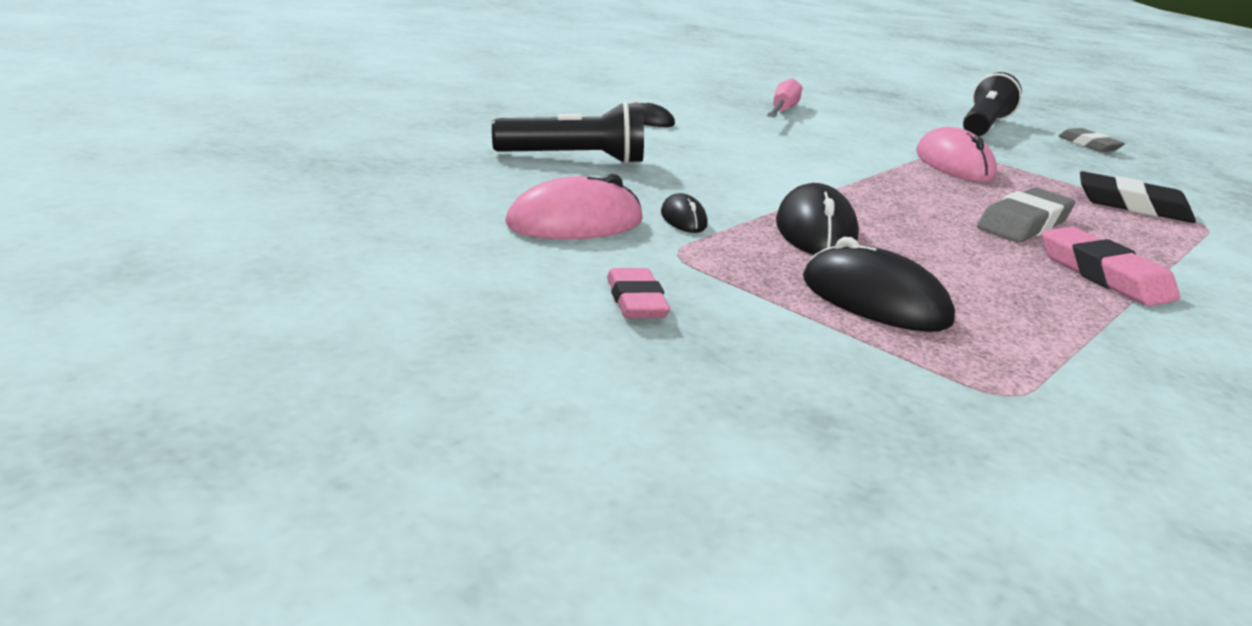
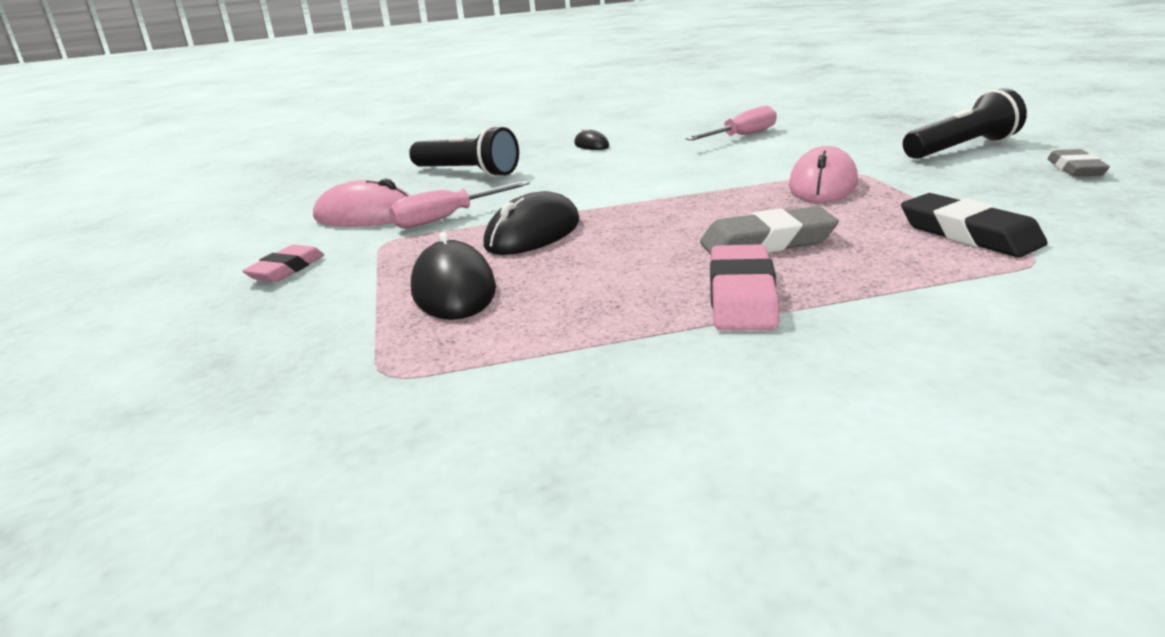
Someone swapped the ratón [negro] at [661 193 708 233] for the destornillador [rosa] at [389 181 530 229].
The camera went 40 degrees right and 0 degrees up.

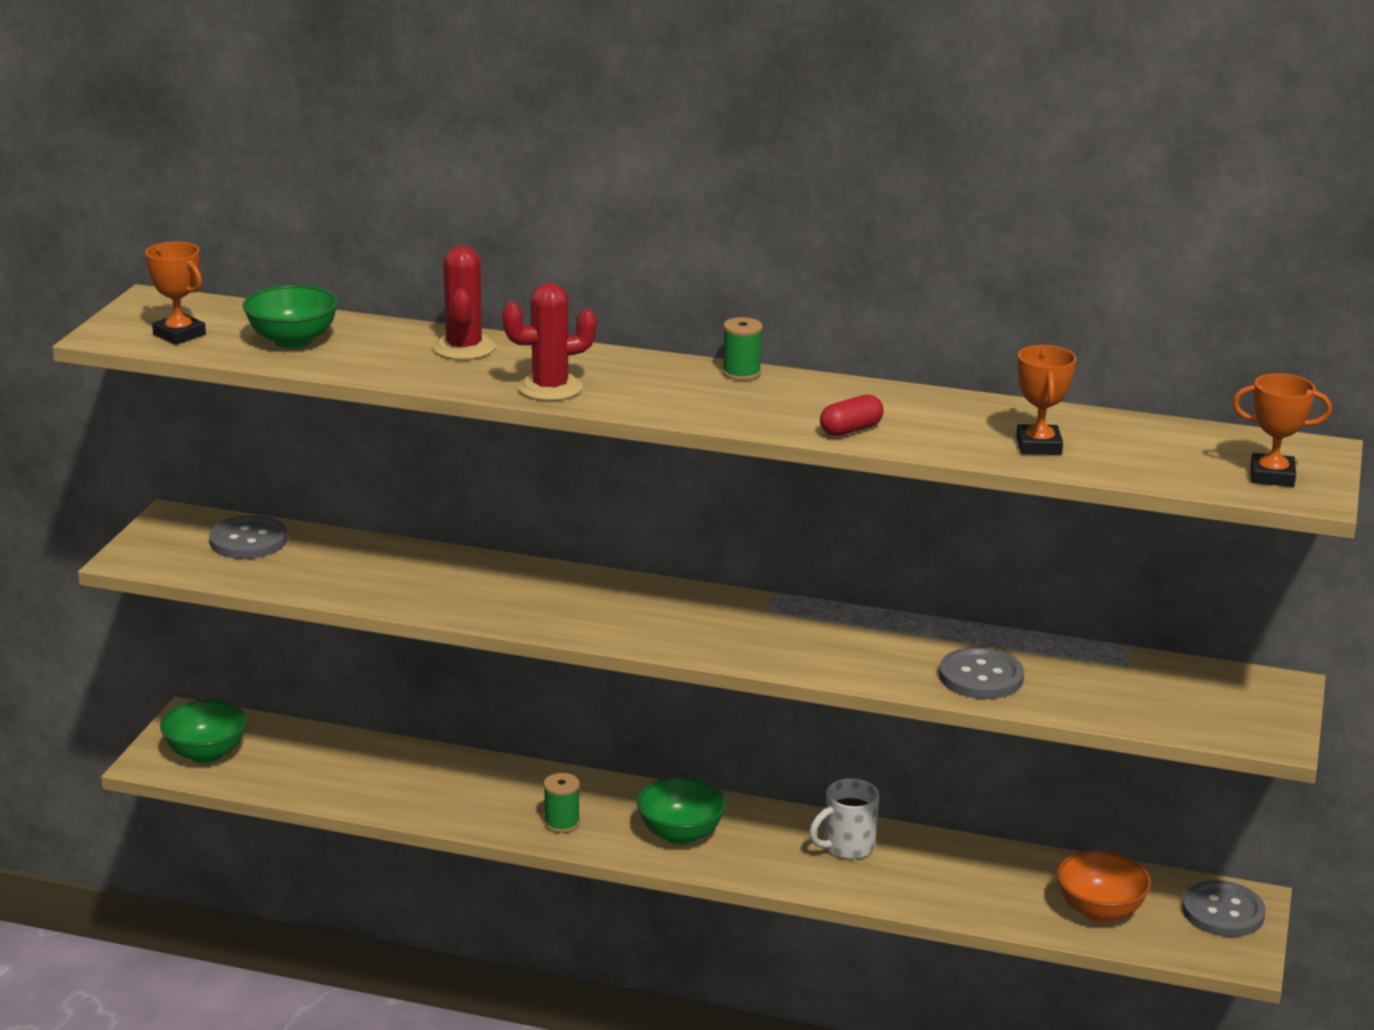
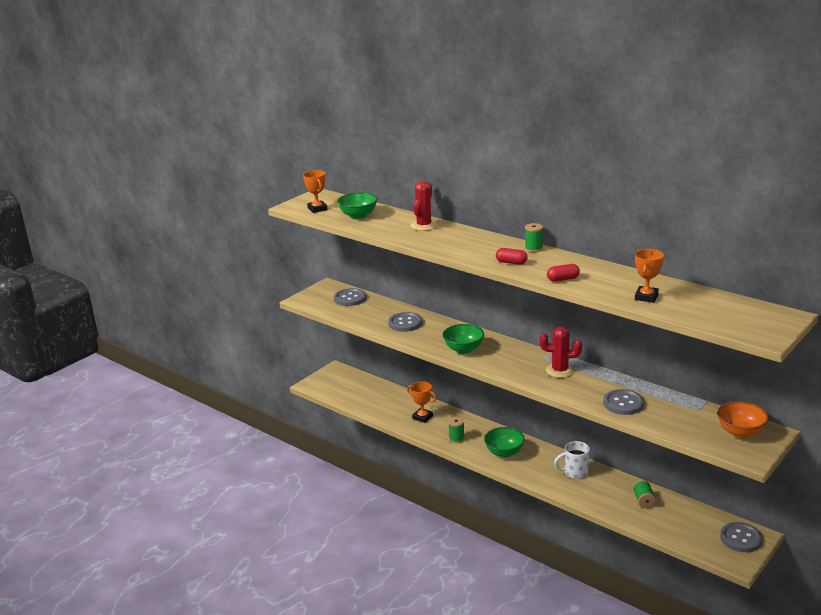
Someone carried the cactus [rojo] from [502 283 597 401] to [539 327 582 378].
Someone carried the trofeo [naranja] from [1232 373 1332 487] to [407 381 436 423].
Someone carried the cuenco [verde] from [160 700 247 763] to [443 324 484 354].
Someone carried the cuenco [naranja] from [1057 850 1152 922] to [717 401 769 438].
Someone put down the cápsula [rojo] at [496 248 528 265].
Someone put down the botón [gris] at [388 312 422 332].
Someone put down the carrete [verde] at [633 480 656 508].
The camera went 25 degrees right and 0 degrees up.

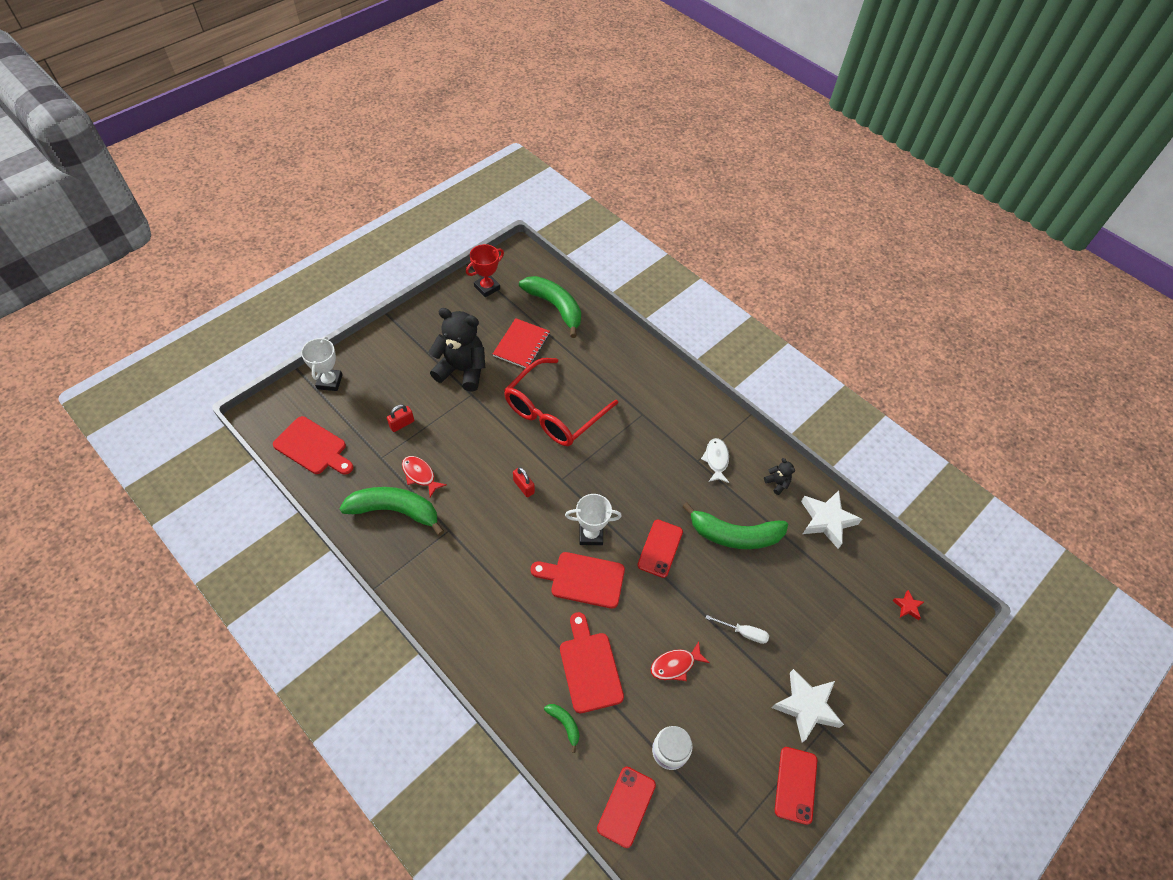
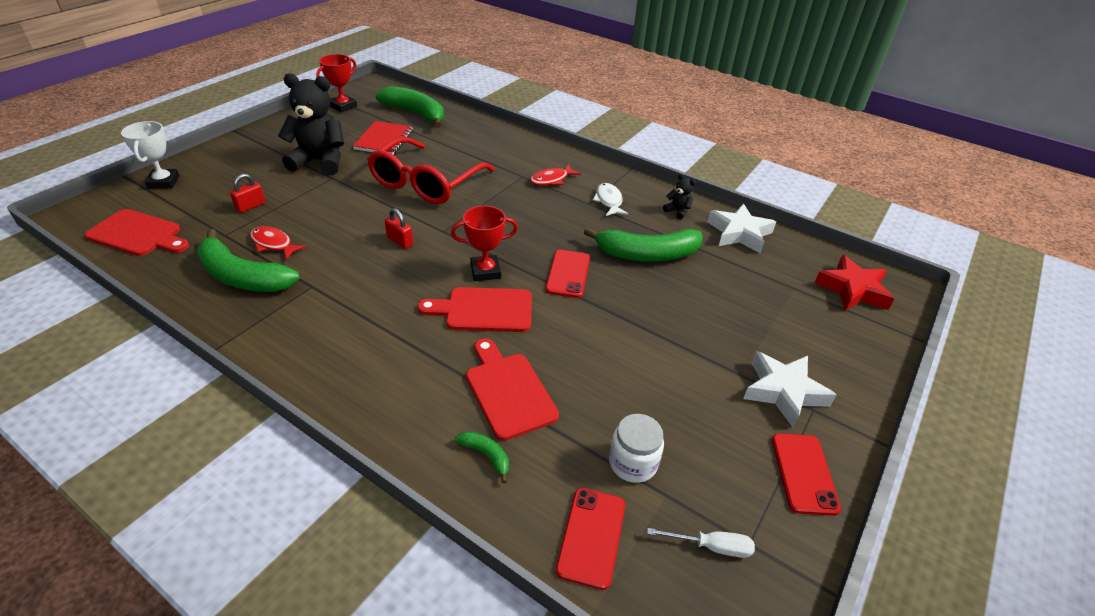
Someone rotated the plátano [verde] at [340 487 444 536] by 150 degrees counterclockwise.
Someone repainted the trofeo [blanco] at [565 494 622 545], which became the trofeo [rojo] at [451 206 518 281].
Someone scaled the estrella [rojo] at [892 590 924 620] by 2.11.
Someone carried the destornillador [blanco] from [705 615 769 644] to [647 528 755 558].
Someone carried the pez [rojo] from [651 641 710 681] to [530 164 581 185].
The camera went 10 degrees left and 15 degrees down.

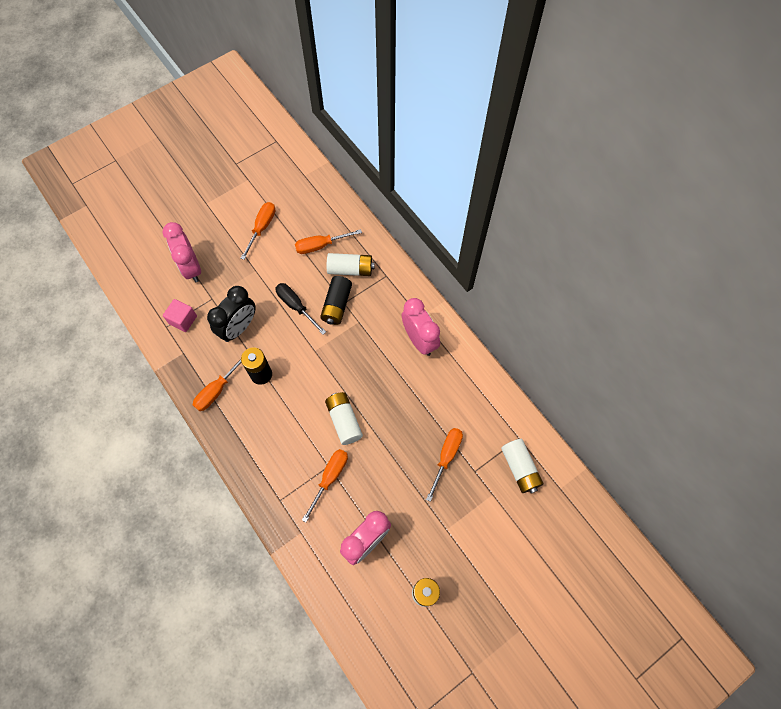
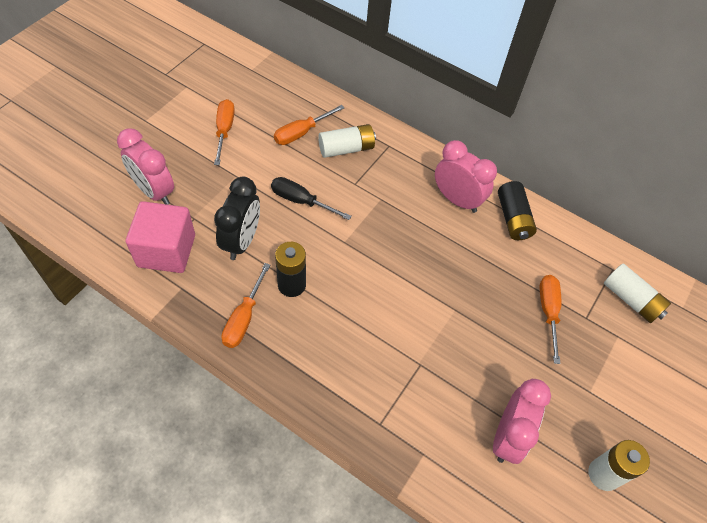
Someone carried the pila [negro] from [320 276 352 325] to [498 181 537 240].
Someone scaled the cubo [rosa] at [163 299 197 332] by 1.75.
Someone took away the pila [blanco] at [325 392 363 445].
Someone took away the destornillador [naranja] at [302 449 348 522].
The camera went 25 degrees left and 10 degrees down.

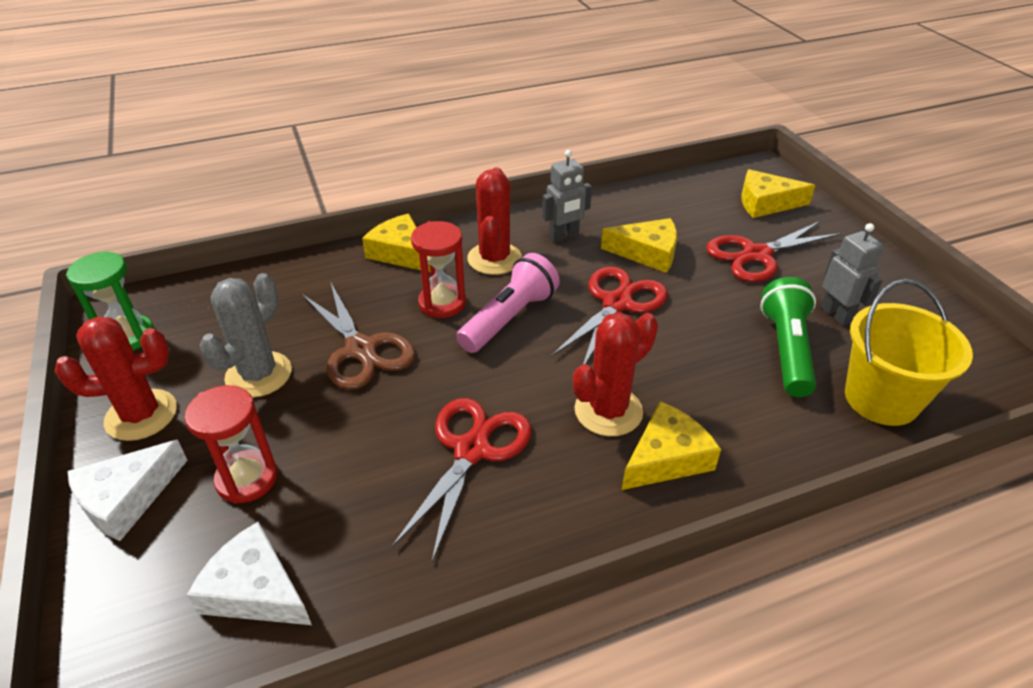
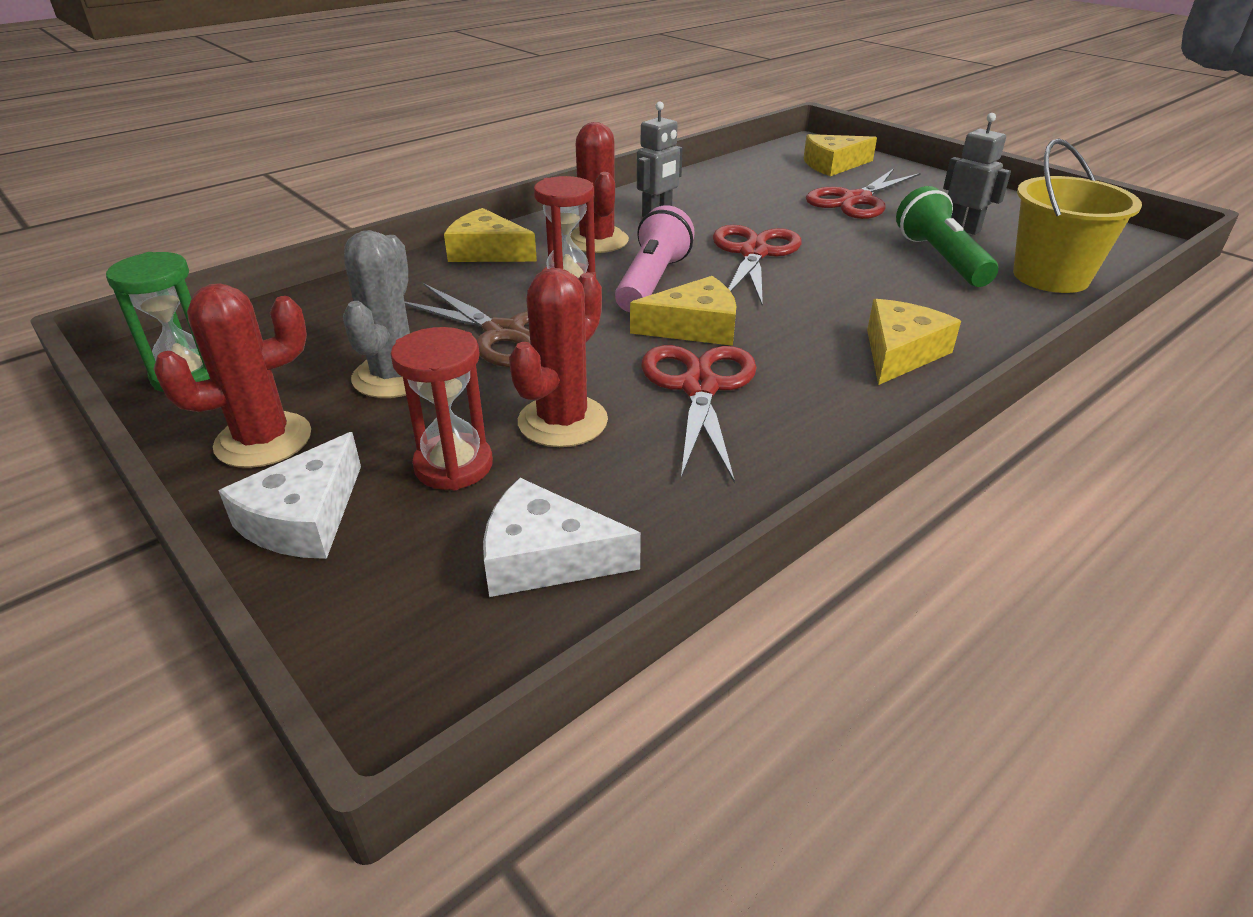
Someone carried the queso [amarillo] from [601 218 677 273] to [630 276 736 346].
Someone carried the cactus [rojo] from [573 312 658 436] to [509 268 608 447].
The camera went 20 degrees left and 5 degrees down.

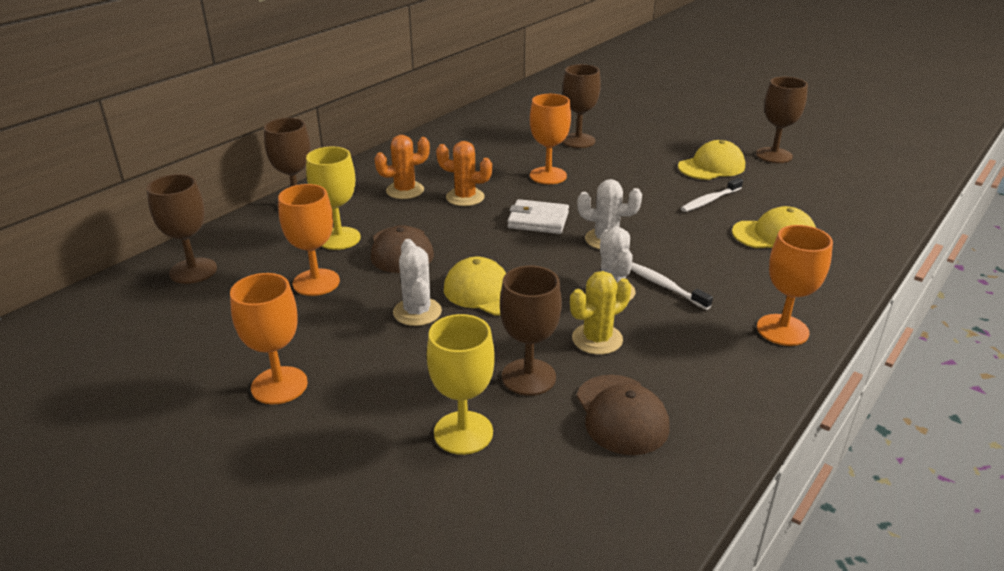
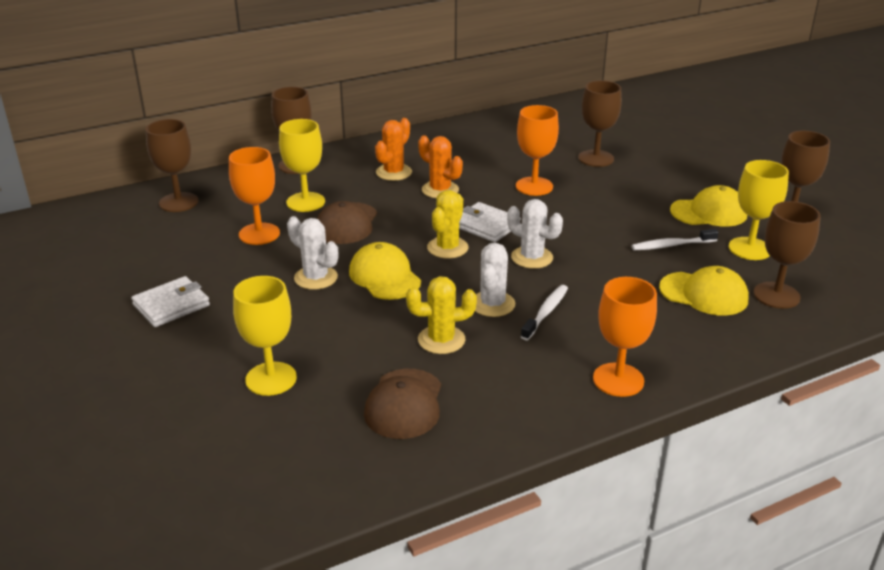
Someone rotated the cactus [naranja] at [374 135 430 199] by 60 degrees counterclockwise.
Someone rotated the cactus [blanco] at [393 239 442 326] by 60 degrees counterclockwise.
Someone rotated the cepillo de dientes [blanco] at [631 262 713 310] by 45 degrees clockwise.
Someone carried the copa [marrón] from [500 266 562 396] to [754 201 821 309].
Someone swapped the copa [naranja] at [230 273 308 404] for the cartera [blanco] at [131 276 210 327].
Someone put down the copa [amarillo] at [729 160 789 260].
Someone put down the cactus [amarillo] at [427 190 468 258].
The camera went 25 degrees right and 0 degrees up.

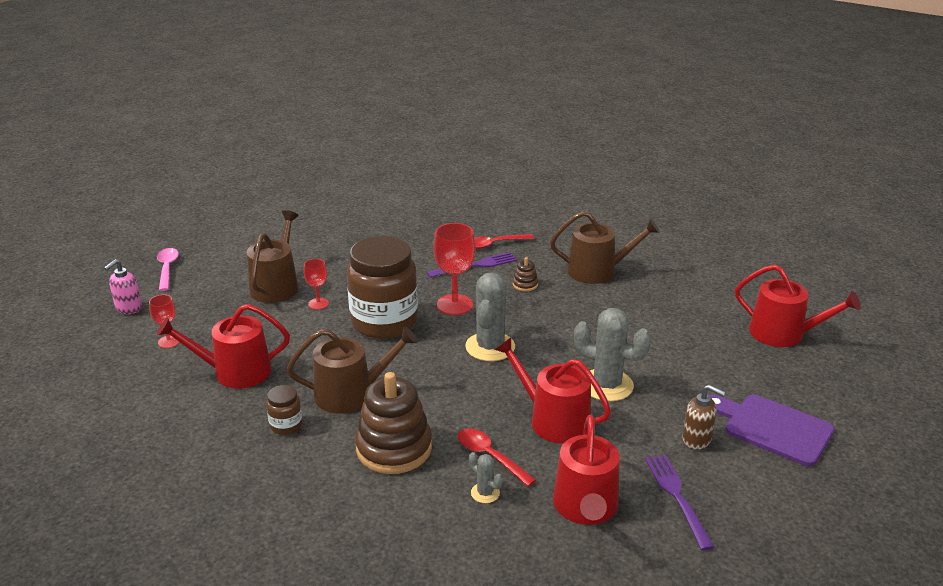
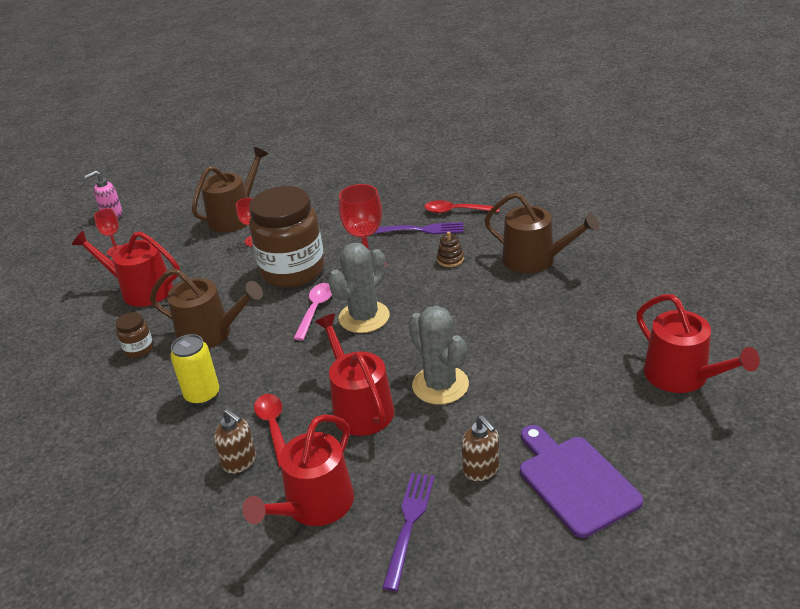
Someone carried the cuchara [rosa] from [157 248 179 291] to [293 283 332 341].
Someone swapped the juguete apilable [marrón] at [355 372 432 474] for the lata [amarillo] at [170 334 219 405].
Someone swapped the cactus [gris] at [469 452 503 503] for the dispensador de jabón [marrón] at [214 409 256 474].
The camera went 30 degrees right and 5 degrees up.

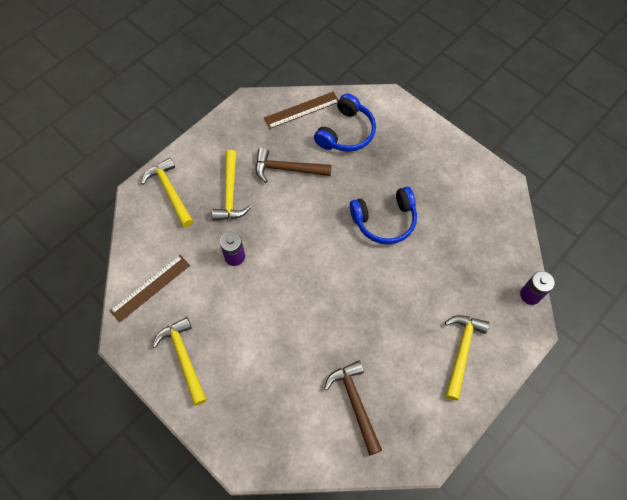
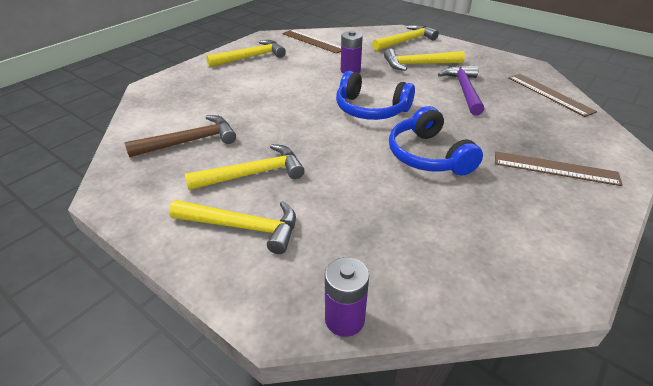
Someone carried the auriculares [azul] from [314 93 376 152] to [336 71 415 120].
Someone repainted the martillo [marrón] at [256 148 332 183], which became the martillo [morado] at [438 65 484 115].
Someone put down the martillo [amarillo] at [185 144 305 190].
Someone put down the regla [marrón] at [495 151 623 186].
The camera went 85 degrees right and 25 degrees down.

